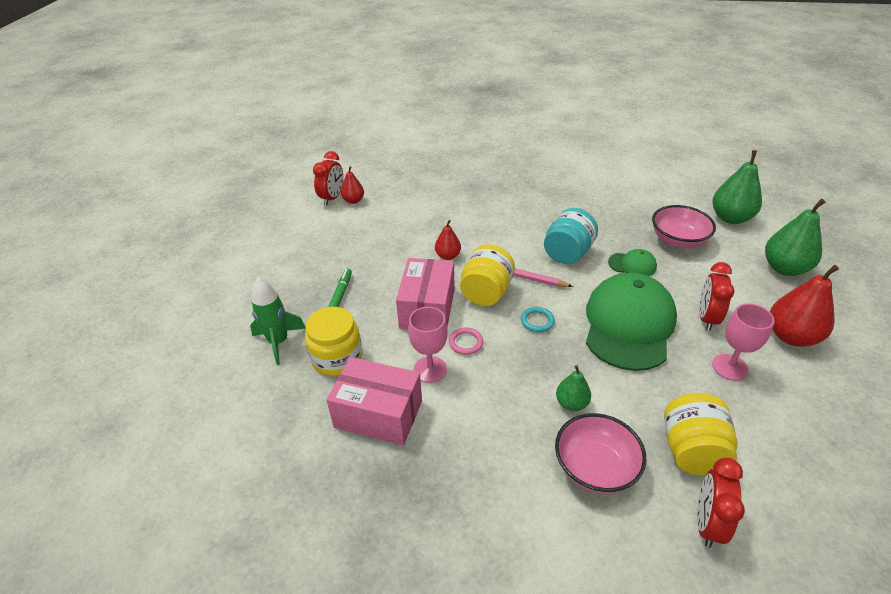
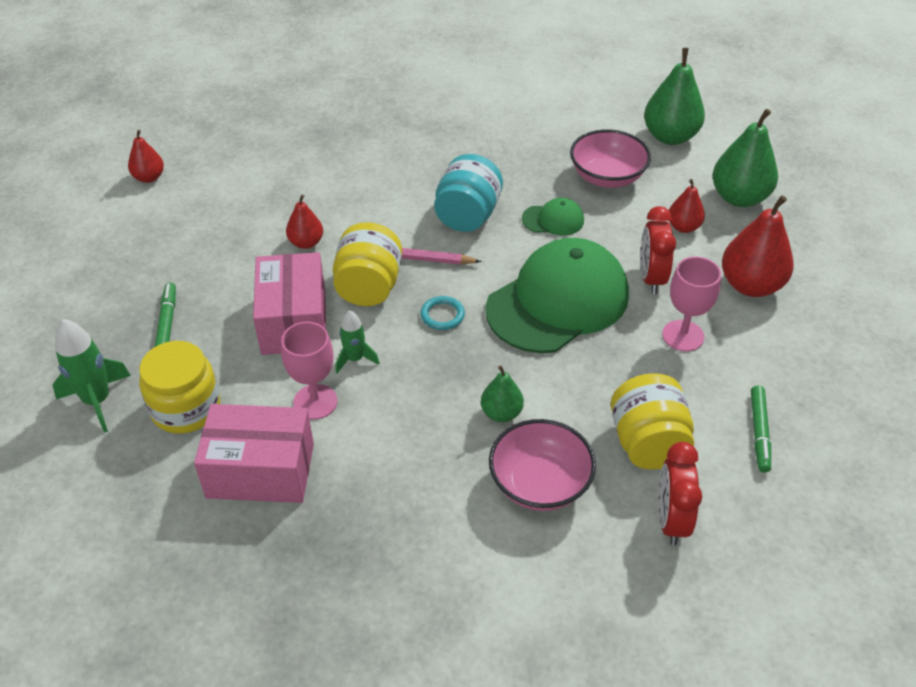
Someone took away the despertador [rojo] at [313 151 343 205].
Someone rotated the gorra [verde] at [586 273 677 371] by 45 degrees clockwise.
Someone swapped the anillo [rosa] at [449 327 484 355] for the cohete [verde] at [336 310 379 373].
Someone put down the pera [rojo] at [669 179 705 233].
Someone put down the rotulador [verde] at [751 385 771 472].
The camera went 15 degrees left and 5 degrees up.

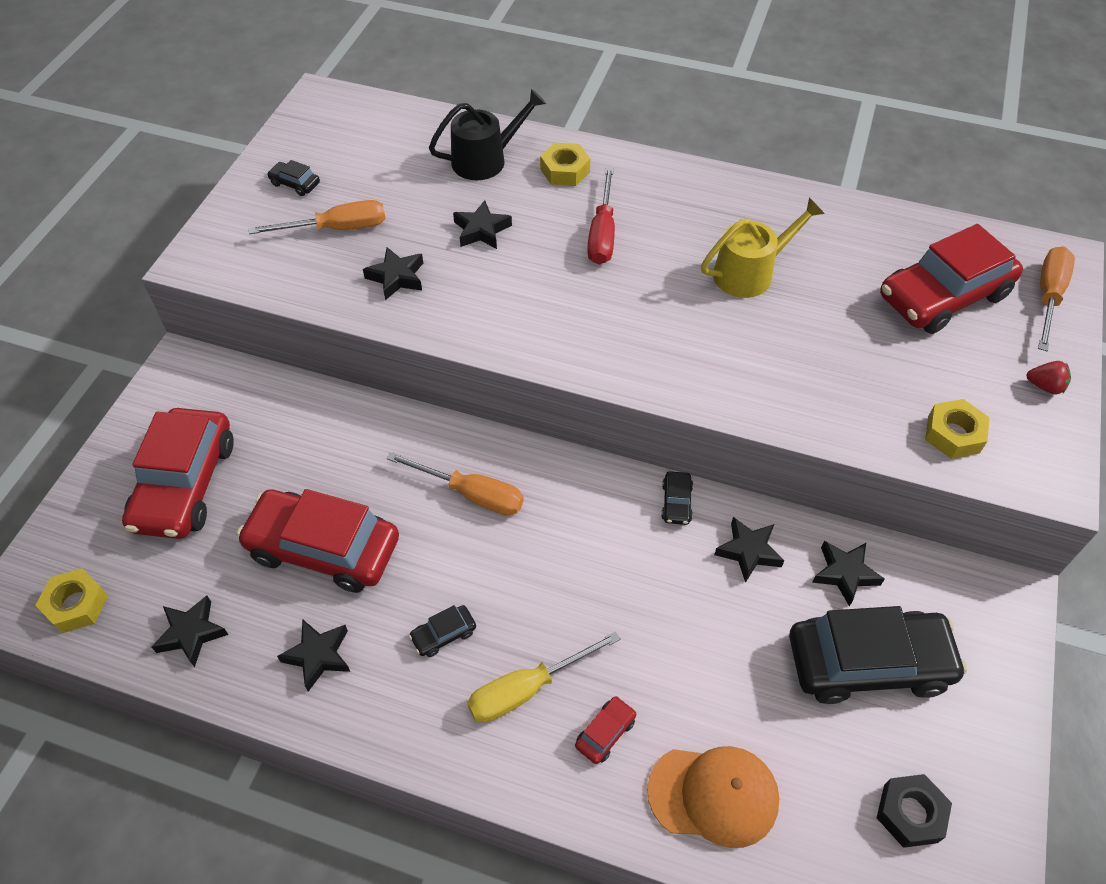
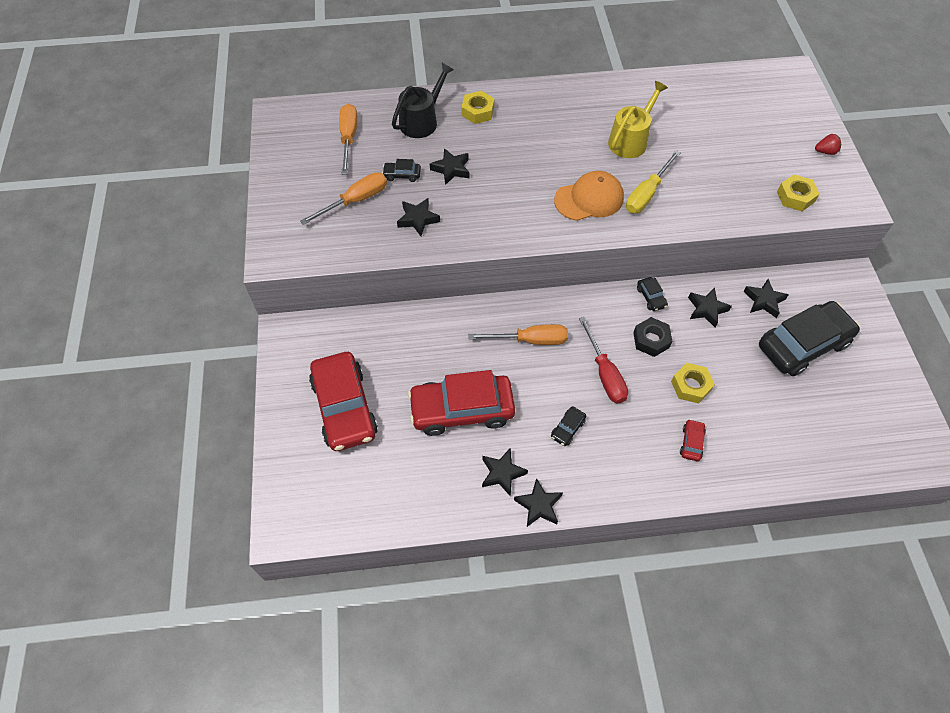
Someone carried the coche [negro] from [267 160 320 196] to [382 159 421 182].
Someone carried the destornillador [rojo] from [587 167 615 265] to [579 317 628 403].
Someone took away the coche [rojo] at [880 224 1023 334].
Someone carried the destornillador [naranja] from [1038 246 1075 351] to [339 104 357 175].
Someone carried the tuerca [amarillo] from [35 568 108 633] to [671 363 715 403].
Someone carried the estrella [negro] from [151 596 228 667] to [514 478 563 527].
Someone carried the destornillador [amarillo] from [467 631 620 723] to [626 150 681 213].
Someone carried the gorra [naranja] from [647 746 779 848] to [554 171 624 221].
Someone carried the tuerca [negro] from [877 774 952 848] to [633 317 672 357].
The camera went 25 degrees left and 5 degrees up.

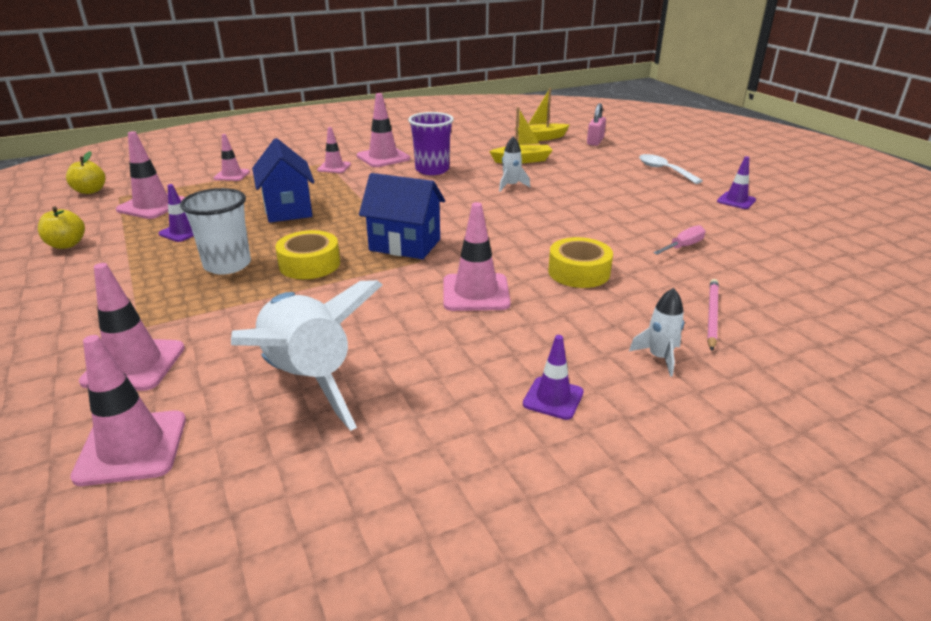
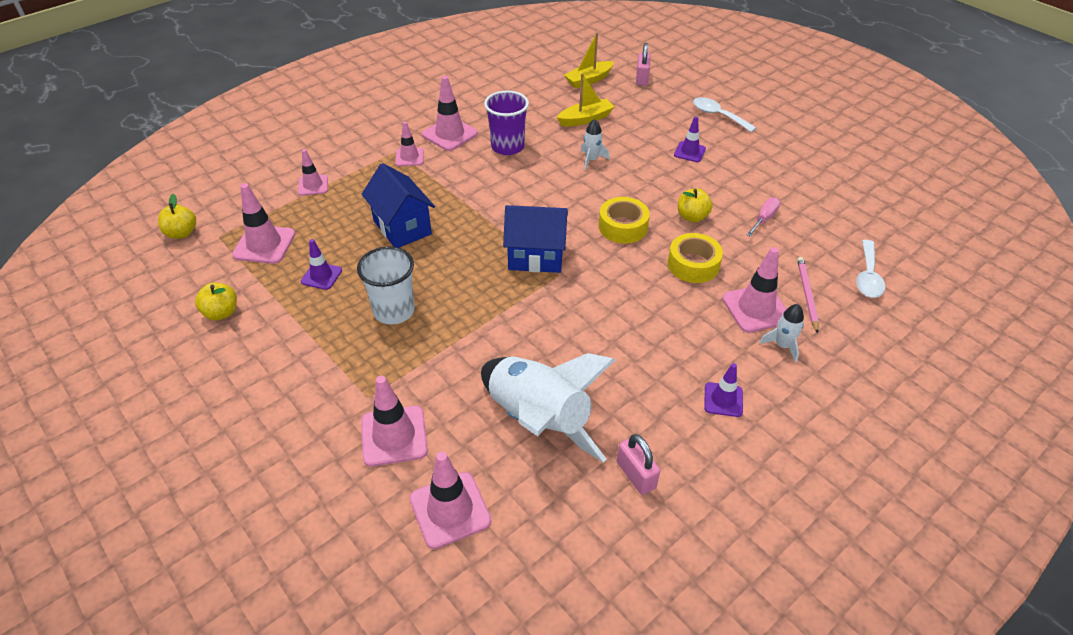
Someone carried the cono de tráfico [morado] from [717 156 756 209] to [674 116 706 162].
Someone carried the cono de tráfico [rosa] from [443 202 510 311] to [722 247 786 333].
Someone carried the cinta adhesiva [amarillo] from [275 230 340 279] to [599 197 650 244].
Someone put down the manzana [amarillo] at [678 189 713 222].
Someone put down the cuchara [blanco] at [856 240 885 298].
Someone put down the candado [rosa] at [617 434 660 495].
The camera went 15 degrees left and 15 degrees up.

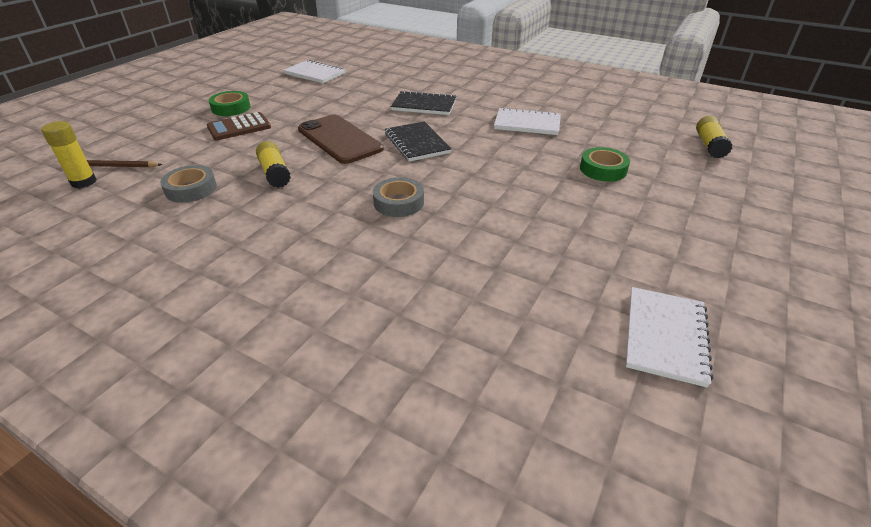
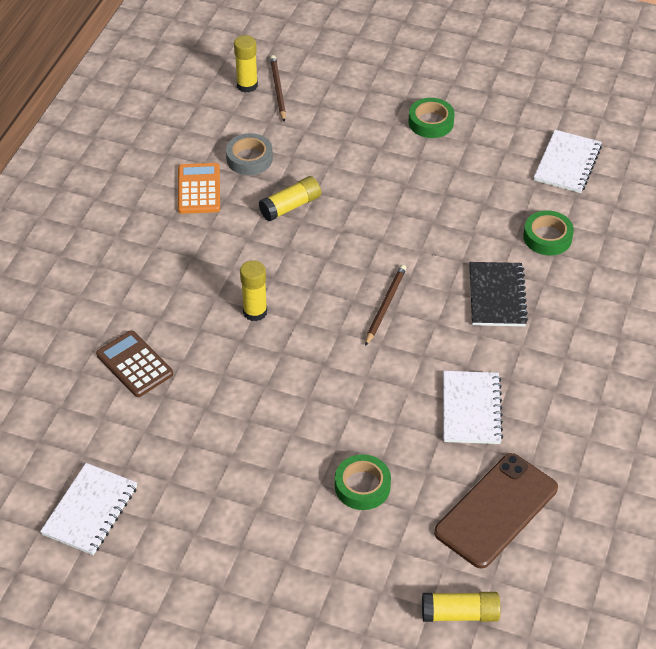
Someone carried the calculadora [marrón] from [207 112 271 140] to [96 330 173 397].
Someone carried the móvil [marrón] from [298 114 384 164] to [434 453 558 569].
Someone swapped the cuaderno [negro] at [385 121 451 162] for the lápiz [marrón] at [365 265 407 346].
Someone swapped the cinta adhesiva [gris] at [373 177 424 217] for the barra de pegamento [amarillo] at [240 260 267 321].
Someone rotated the cuaderno [blanco] at [626 287 713 387] by 75 degrees counterclockwise.
Someone put down the calculadora [naranja] at [178 163 220 214].
Someone put down the cinta adhesiva [verde] at [523 210 574 255].
The camera went 80 degrees right and 10 degrees up.

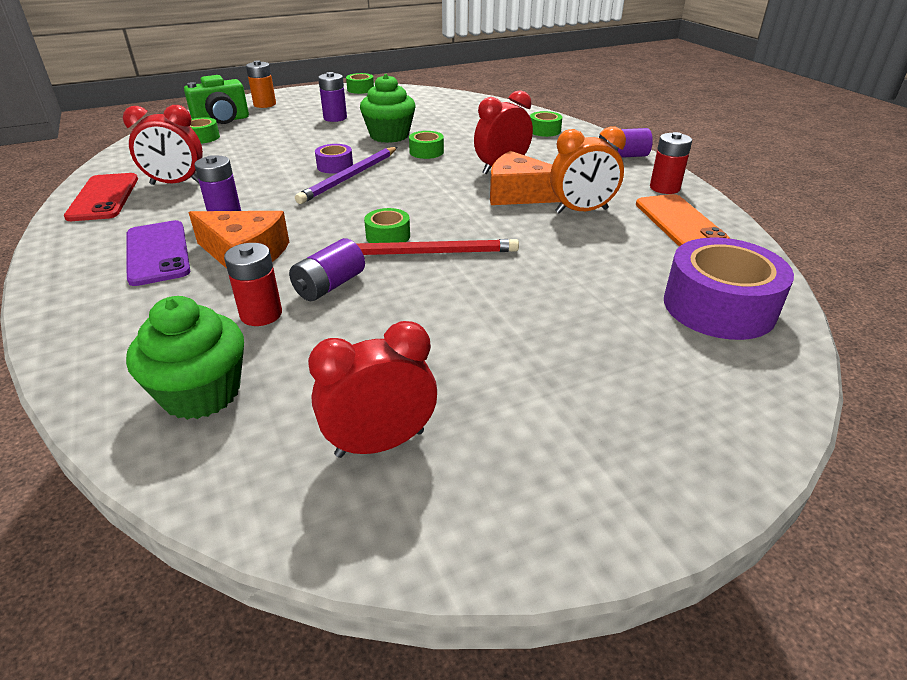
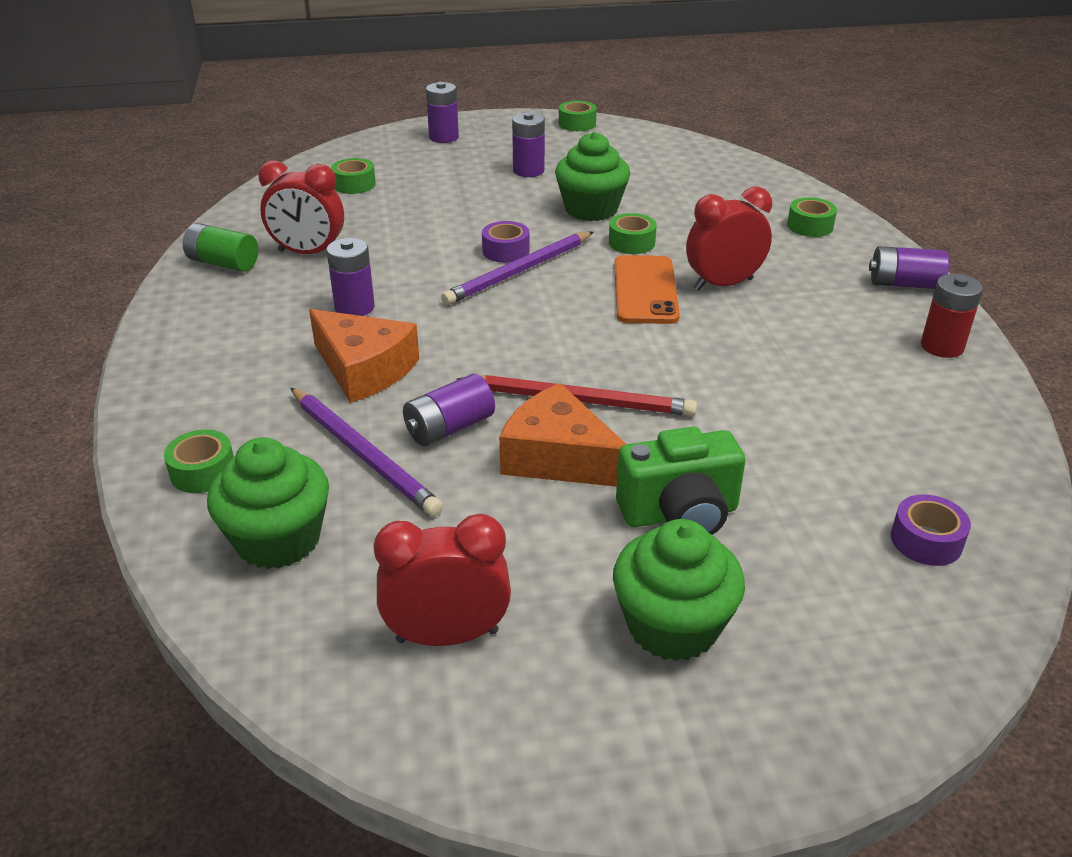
Someone repainted the pila [naranja] at [246 60 276 108], which became the pila [morado] at [426 82 459 143].
Someone carried the cámara [verde] from [184 75 249 124] to [616 427 746 535].
Someone took away the despertador [naranja] at [550 127 626 214].
Someone carried the queso [naranja] from [490 151 561 205] to [499 383 626 487].
Someone swapped the móvil [rojo] at [64 173 138 221] for the pila [verde] at [183 223 258 272].
Someone carried the móvil [naranja] from [636 194 730 246] to [614 255 680 324].
Someone carried the cinta adhesiva [verde] from [364 208 410 243] to [164 430 234 493].
Someone took away the móvil [morado] at [127 220 190 286].
Someone scaled the cinta adhesiva [morado] at [664 237 794 340] by 0.49.
Someone swapped the pila [rojo] at [224 243 282 326] for the lápiz [morado] at [291 388 443 517].
Someone put down the magdalena [verde] at [613 519 745 661].
The camera went 15 degrees right and 0 degrees up.

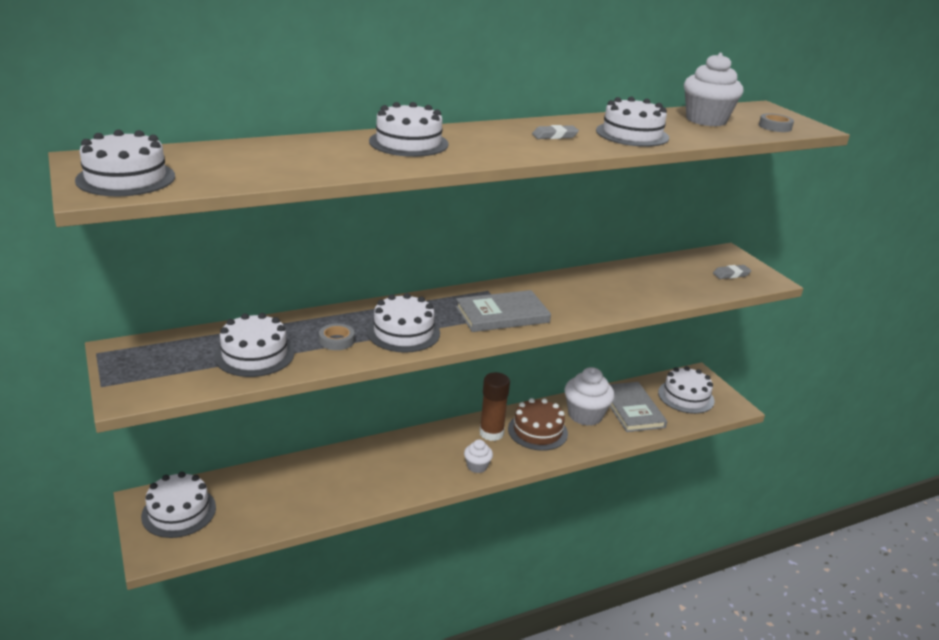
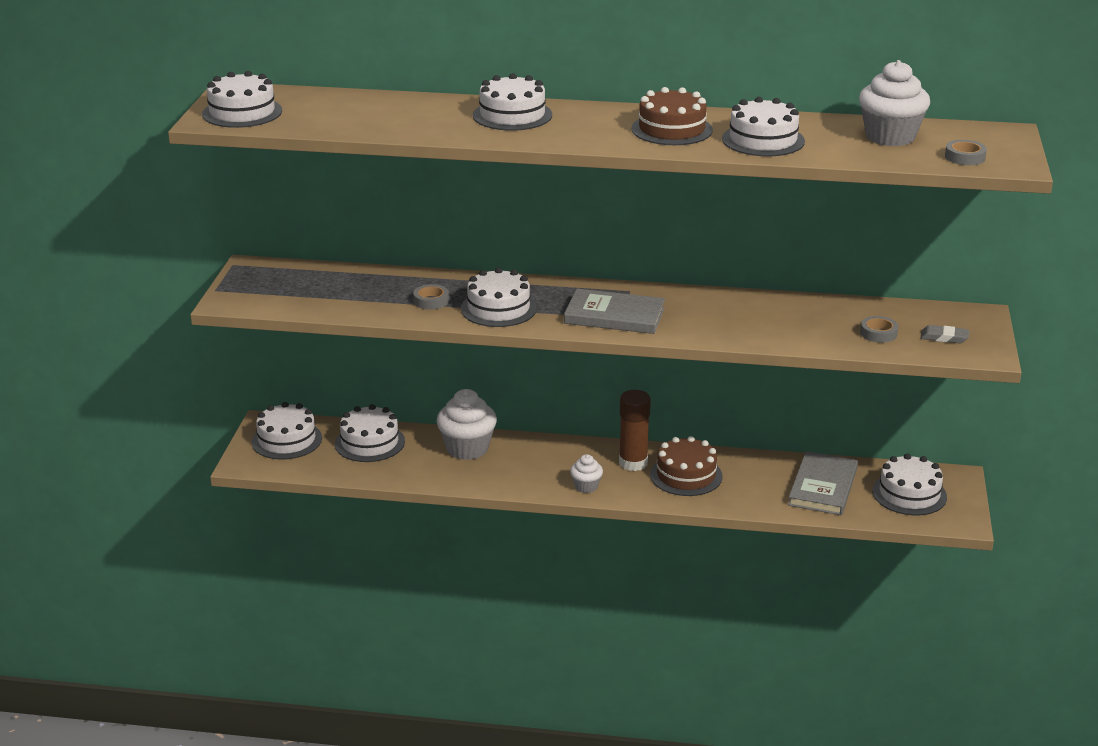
Someone swapped the goma de borrar [gris] at [532 125 579 139] for the tarta [marrón] at [631 87 713 145].
Someone carried the tarta [blanco] from [214 313 294 377] to [335 404 405 462].
Someone carried the magdalena [blanco] from [565 367 615 426] to [436 389 497 460].
Someone put down the cinta adhesiva [gris] at [860 316 898 343].
The camera went 35 degrees right and 0 degrees up.

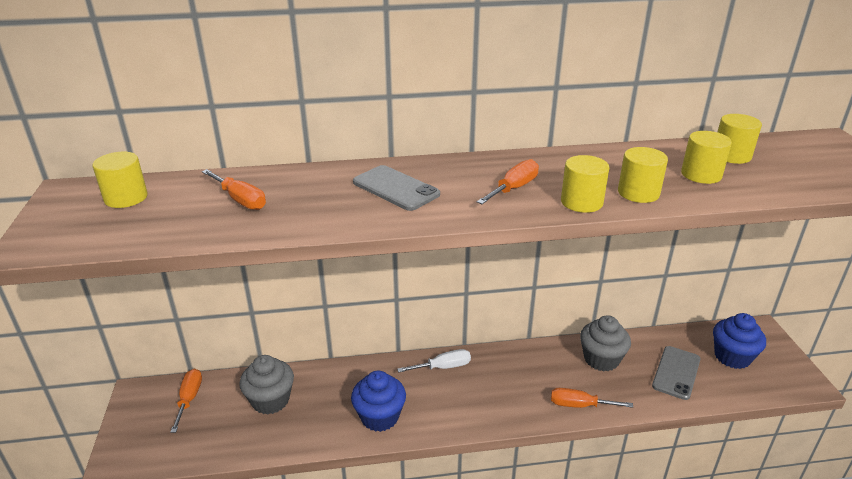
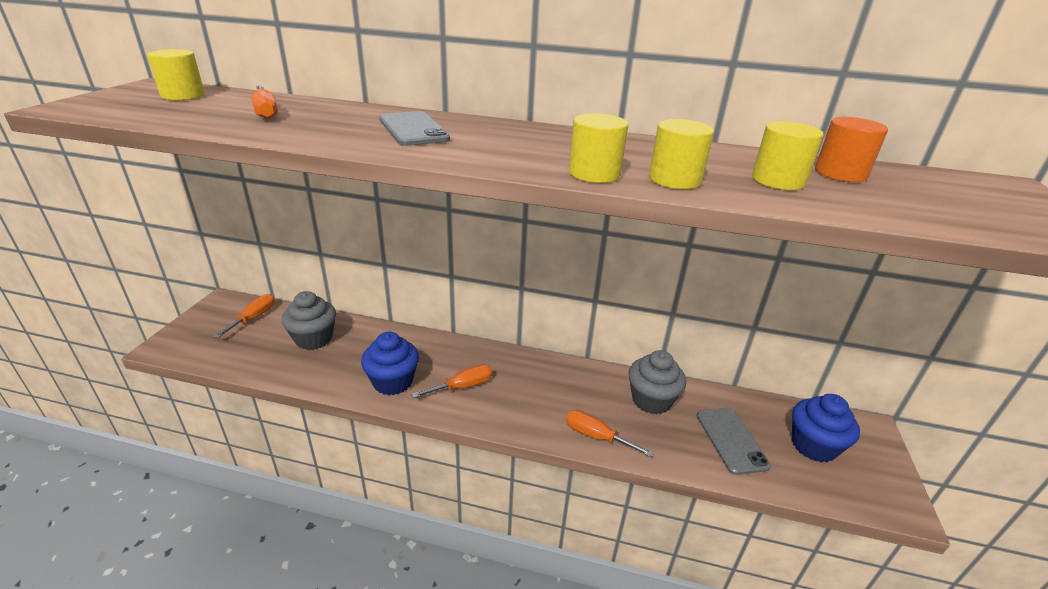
Someone repainted the cilindro [amarillo] at [718 114 762 164], which became the cilindro [naranja] at [815 117 888 182].
Someone carried the destornillador [naranja] from [477 159 539 204] to [411 364 493 398].
Someone rotated the móvil [gris] at [652 346 701 400] by 60 degrees counterclockwise.
Someone took away the destornillador [blanco] at [397 349 471 373].
The camera went 20 degrees right and 0 degrees up.

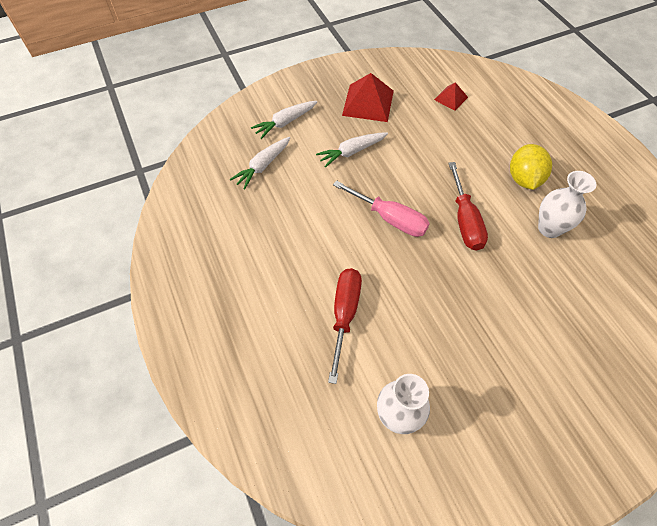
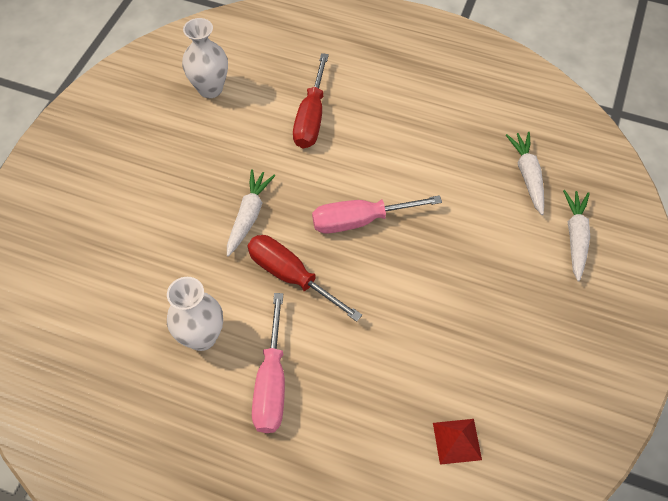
Someone took away the pirámide [rojo] at [342 73 394 122].
Someone carried the zanahoria [blanco] from [316 133 388 168] to [227 169 275 257].
Someone swapped the limón [amarillo] at [510 144 552 190] for the destornillador [rosa] at [252 293 285 433].
Someone rotated the destornillador [rojo] at [328 268 362 384] by 45 degrees clockwise.
The camera went 135 degrees right and 0 degrees up.

